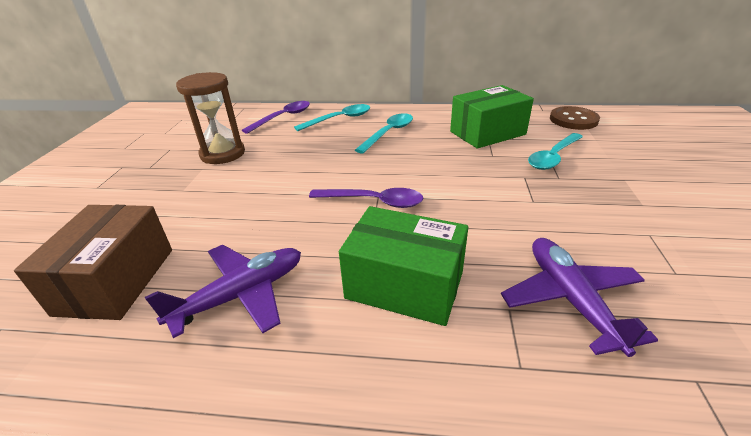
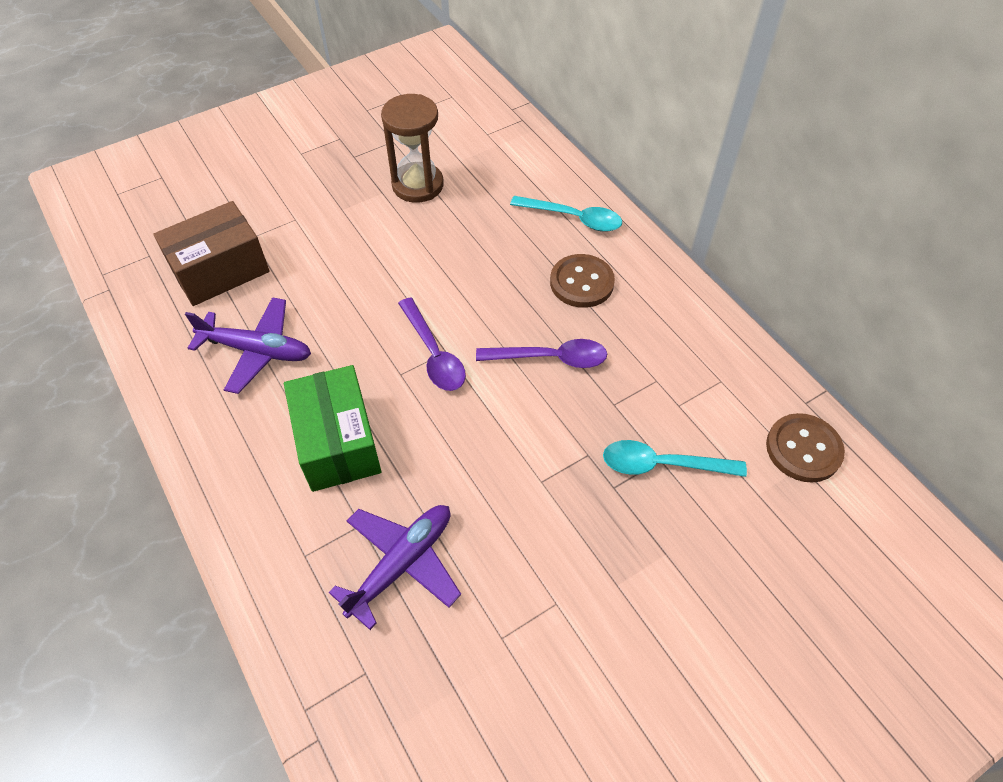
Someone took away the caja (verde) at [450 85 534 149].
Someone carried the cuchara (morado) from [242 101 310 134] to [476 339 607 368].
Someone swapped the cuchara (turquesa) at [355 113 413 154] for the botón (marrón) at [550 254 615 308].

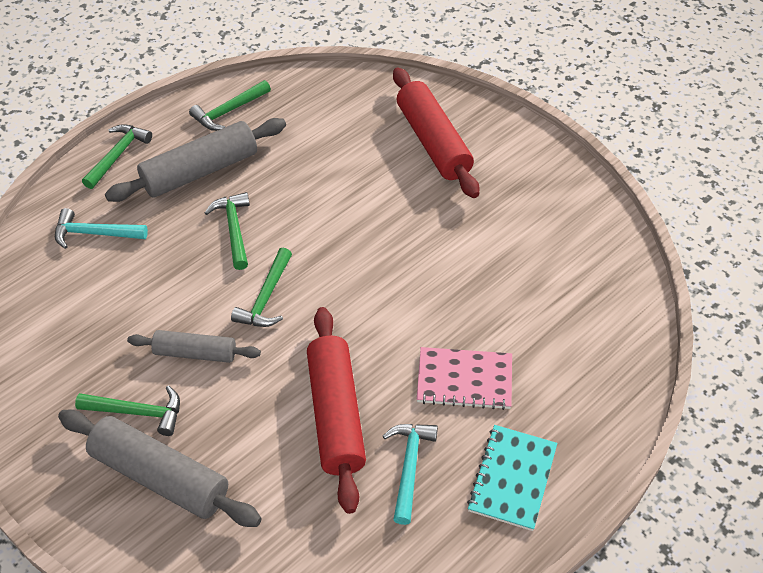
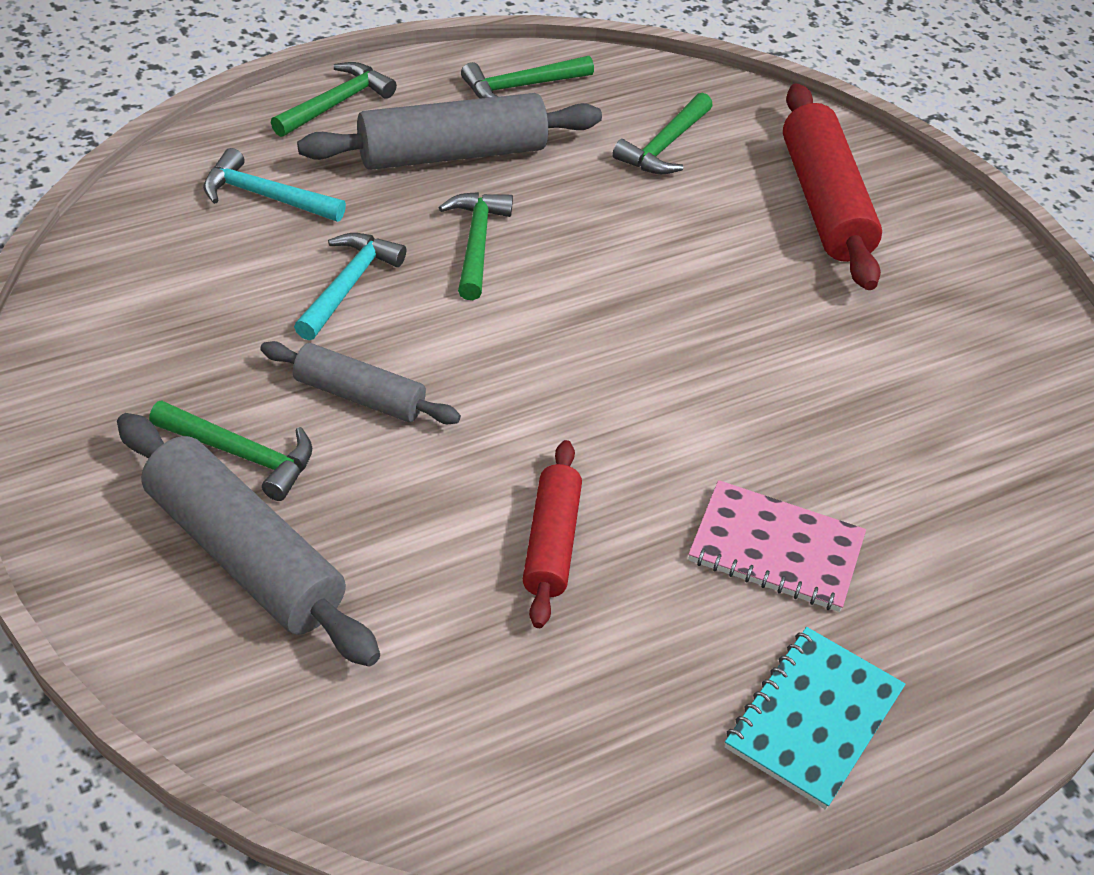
Someone carried the martillo (verde) from [231 248 292 327] to [612 93 713 174].
Someone scaled the rodillo (rojo) at [307 307 366 514] by 0.60.
Someone carried the martillo (turquesa) from [383 424 438 525] to [294 233 406 340].

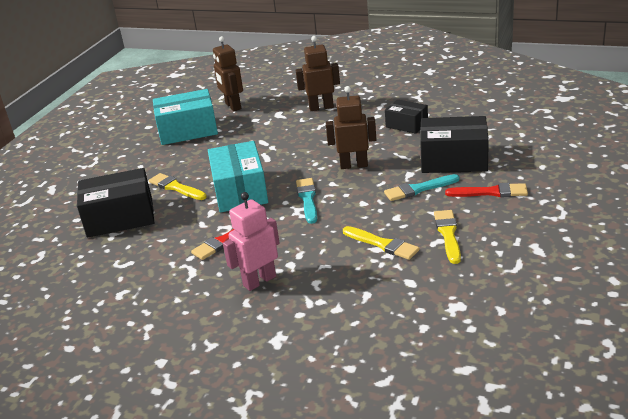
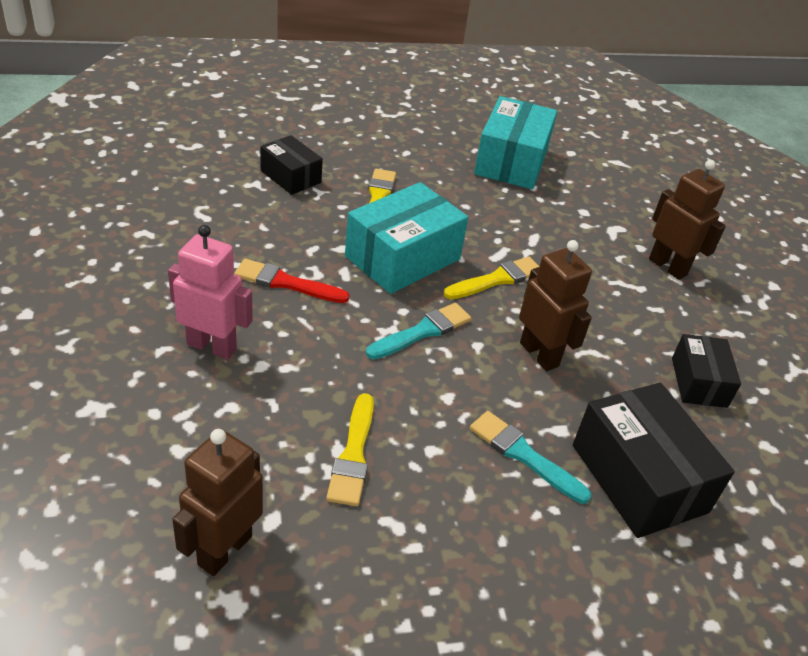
Someone carried the robot (marrón) from [213 36 243 111] to [172 429 263 576].
Someone rotated the caja (turquesa) at [153 89 218 145] by 60 degrees clockwise.
Someone scaled the caja (negro) at [77 168 154 238] by 0.59.
Someone took away the pincel (rojo) at [445 183 528 197].
Someone carried the pincel (amarillo) from [434 210 461 264] to [444 257 539 299].

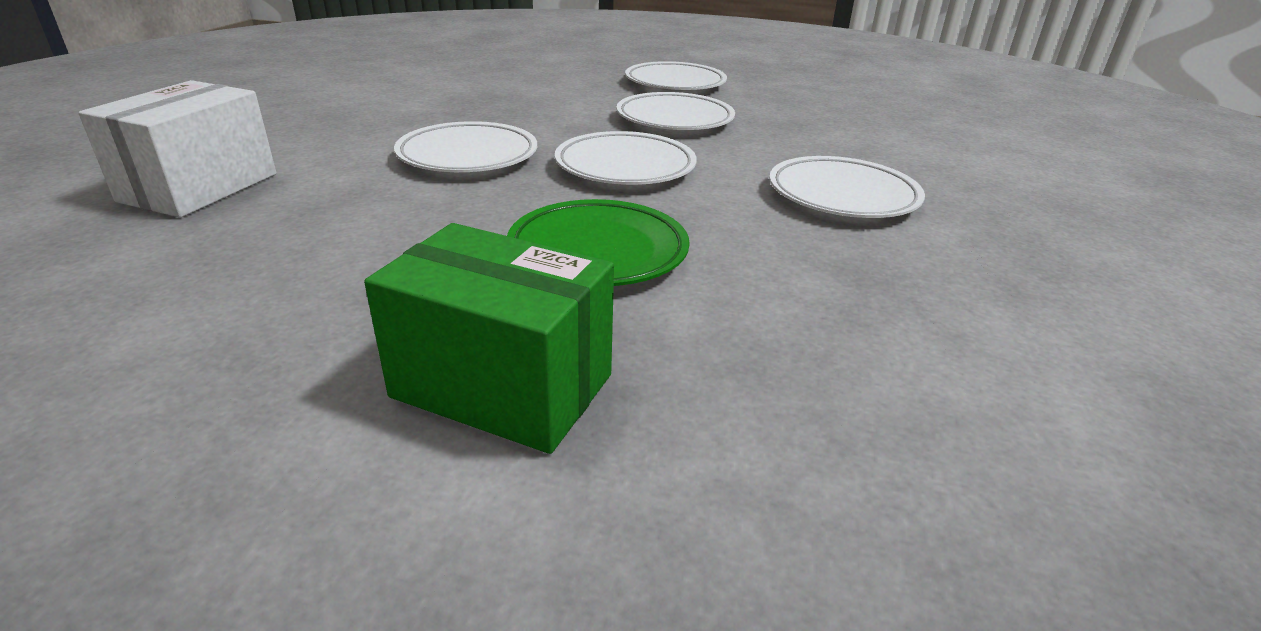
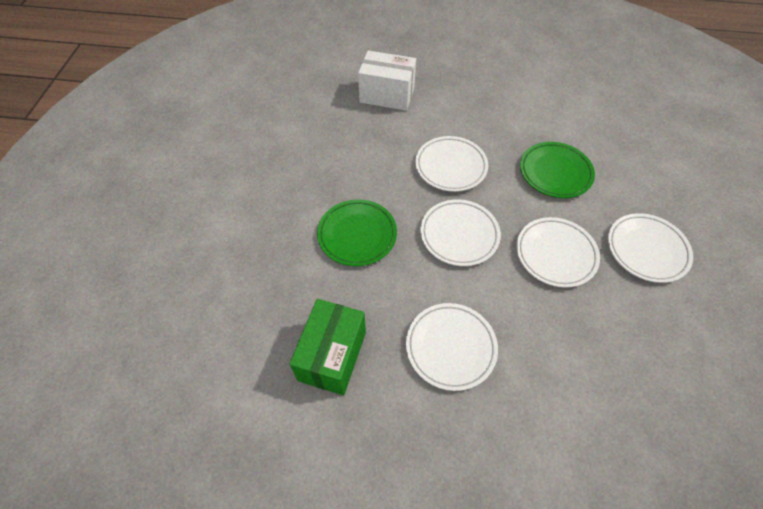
Someone carried the caja (verde) from [364 223 614 454] to [290 299 366 395].
Someone put down the plato (verde) at [520 142 595 198].

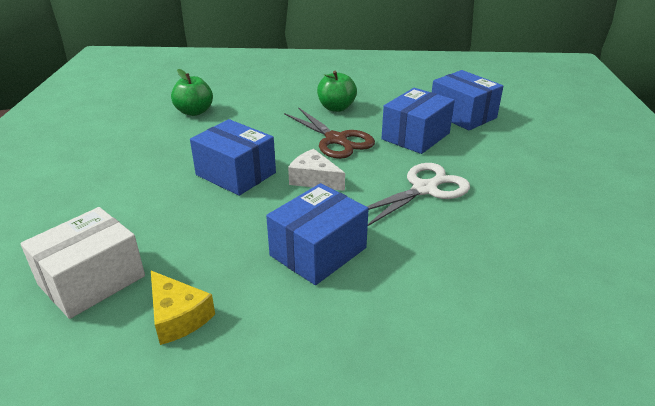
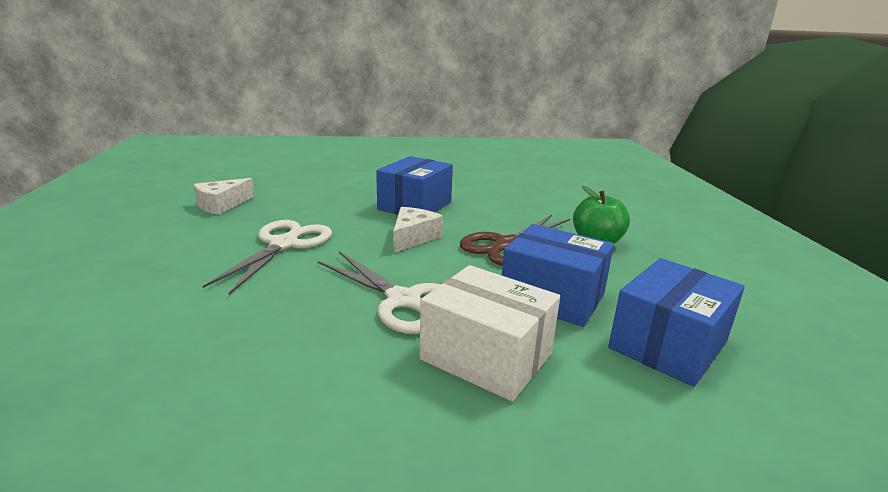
Someone took away the manzana (verde) at [171 69 213 116].
Someone swapped the caja (azul) at [266 183 369 285] for the tijeras (blanco) at [203 220 332 295].
Someone carried the caja (blanco) from [20 207 145 319] to [420 265 560 401].
Someone repainted the queso (amarillo) at [151 271 215 345], which became the queso (blanco) at [194 178 254 215].

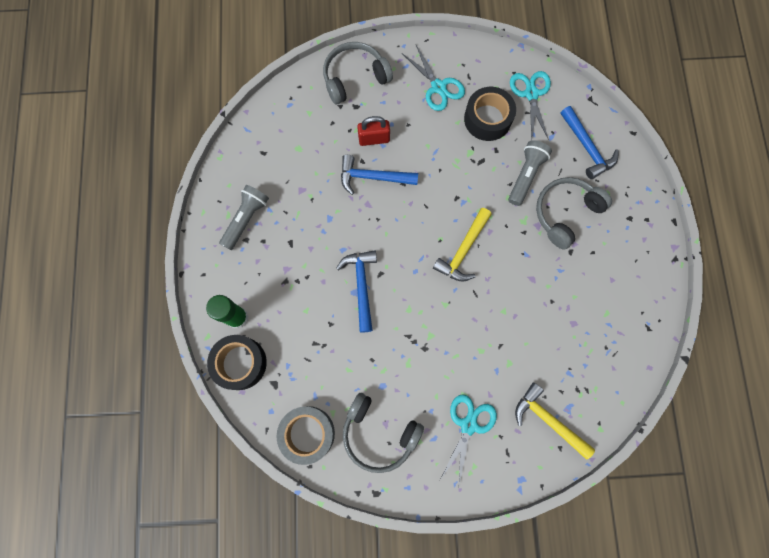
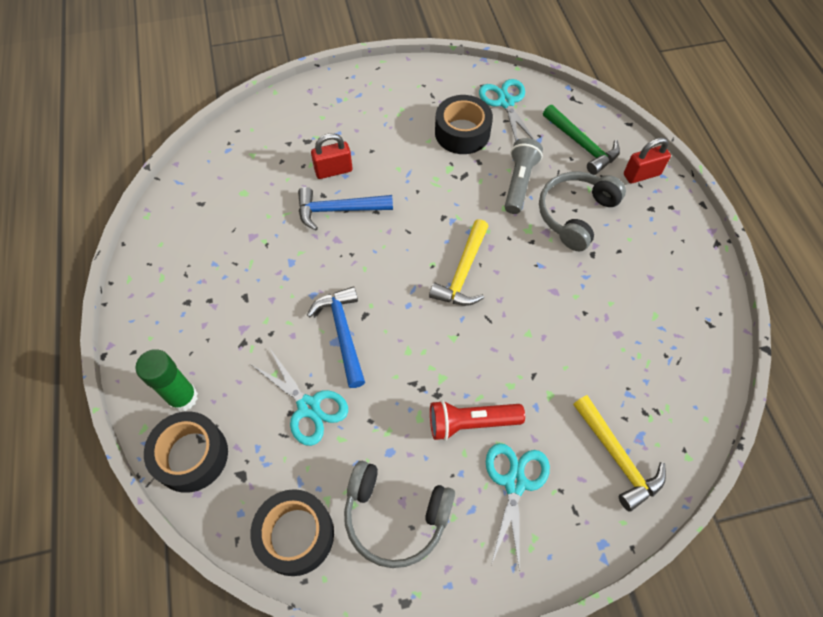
Someone took away the auriculares (gris) at [323 42 393 104].
Someone carried the tijeras (turquesa) from [402 45 465 111] to [252 349 348 446].
Someone repainted the martillo (azul) at [560 106 619 179], which became the martillo (verde) at [543 105 620 175].
Someone took away the lámpara de mano (gris) at [219 185 269 250].
Someone rotated the martillo (amarillo) at [515 383 595 460] by 150 degrees counterclockwise.
Someone repainted the cinta adhesiva (gris) at [276 406 335 465], which became the cinta adhesiva (negro) at [250 489 334 576].
Someone put down the candado (rojo) at [624 137 671 184].
Someone put down the lámpara de mano (rojo) at [430 400 525 441].

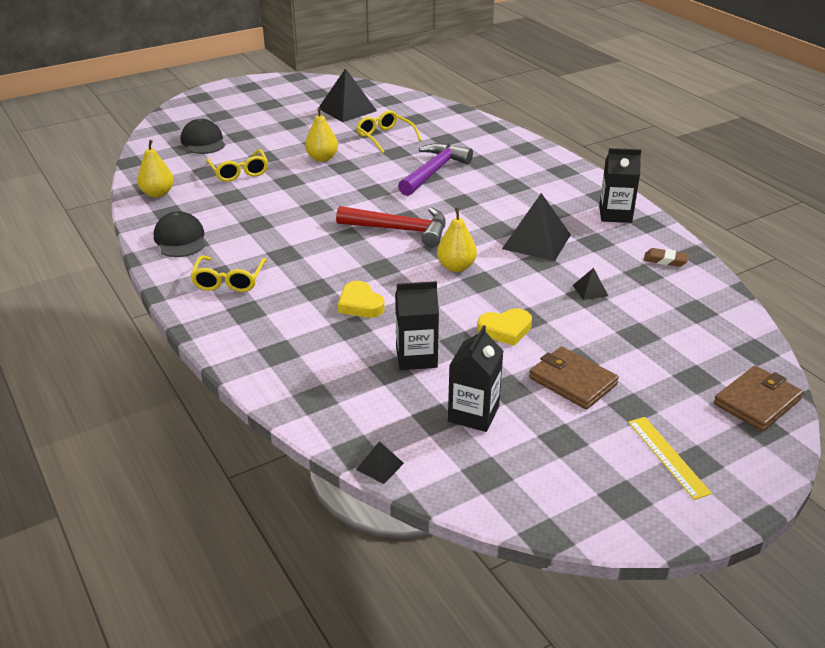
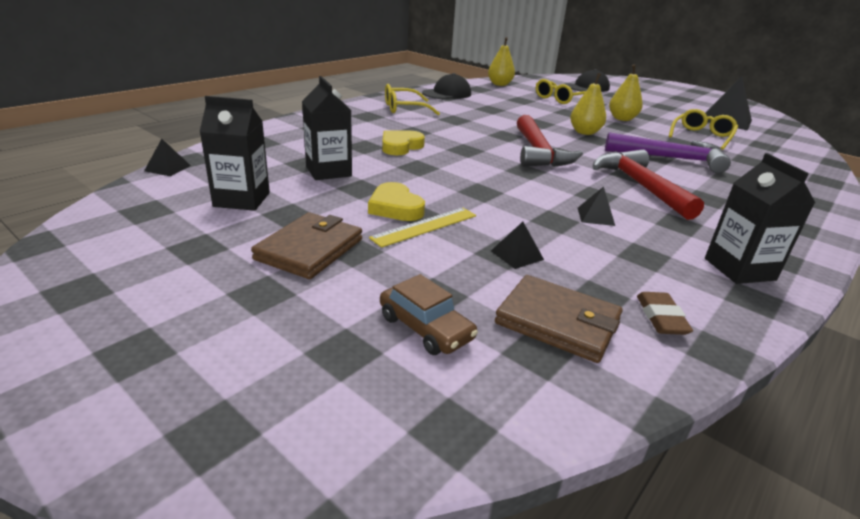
Someone scaled the pirámide (negro) at [502 193 571 261] by 0.46.
Someone carried the pera (amarillo) from [437 208 477 272] to [570 73 606 135].
Someone carried the cartera (marrón) from [714 366 804 432] to [495 275 623 363].
Someone carried the regla (amarillo) from [628 417 712 500] to [369 208 476 248].
Someone put down the martillo (rojo) at [593 149 704 220].
Someone put down the coche (marrón) at [380 274 478 355].

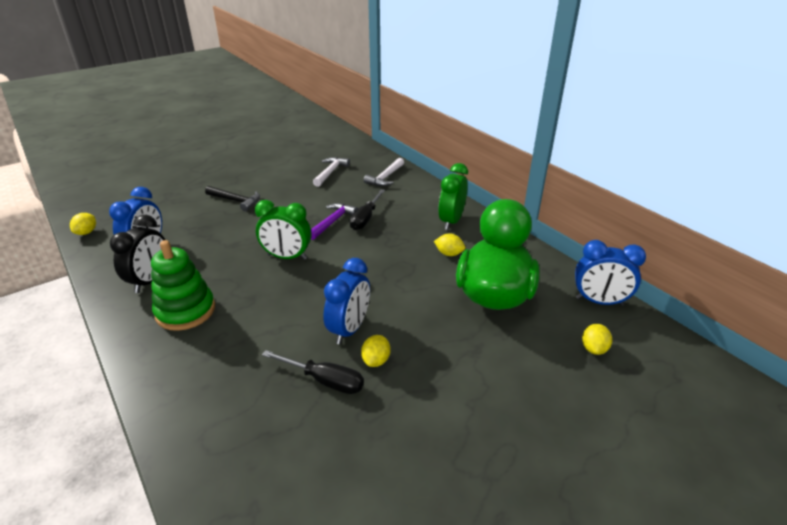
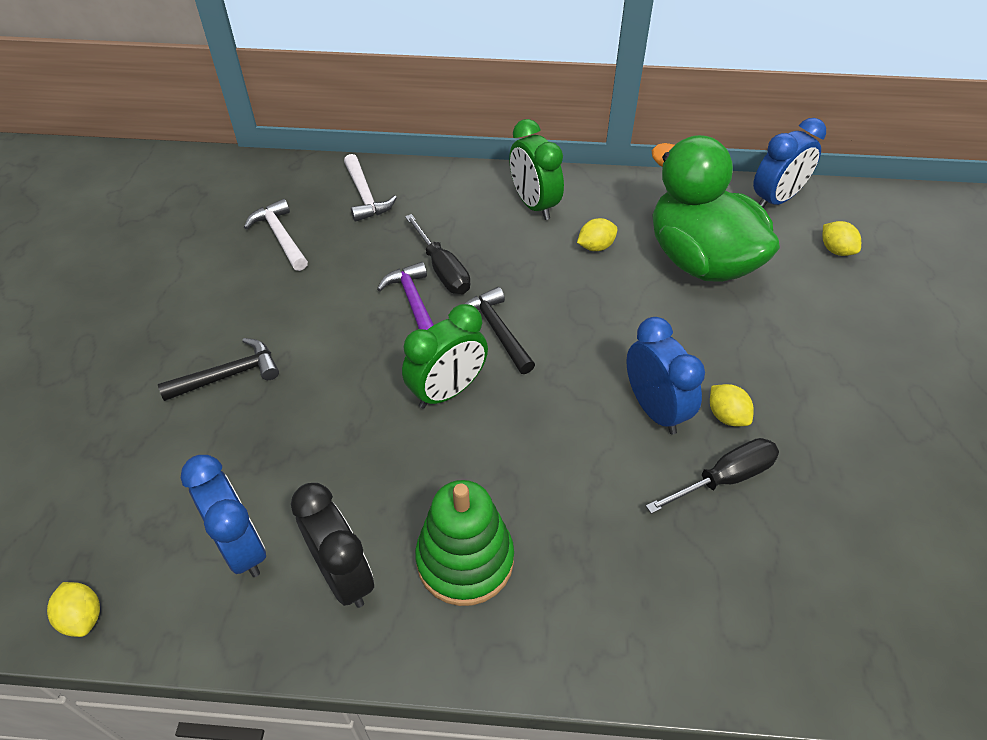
Someone put down the martillo (negro) at [465 287 535 374].

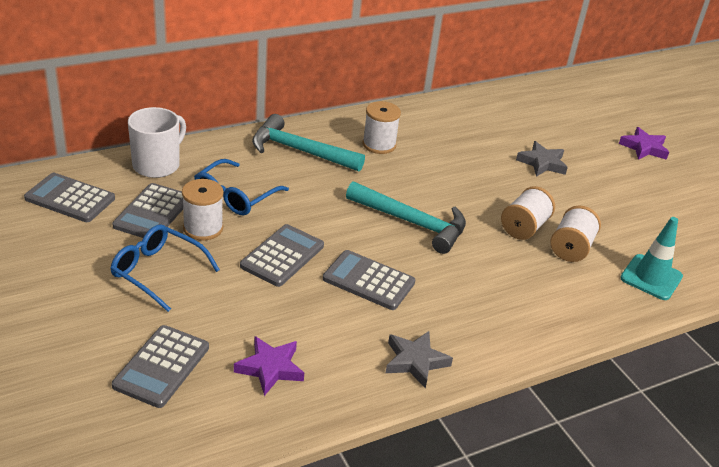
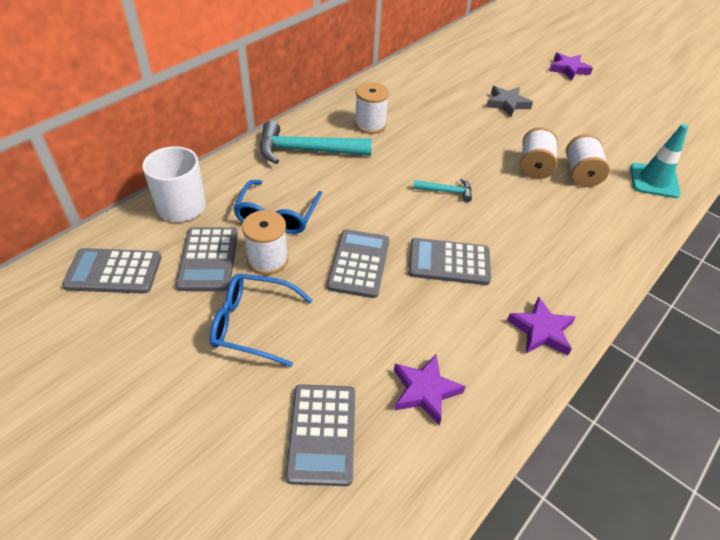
Someone scaled the martillo (turquesa) at [346 181 466 254] by 0.49.
Someone repainted the estrella (gris) at [386 331 453 389], which became the estrella (morado) at [507 296 576 356].

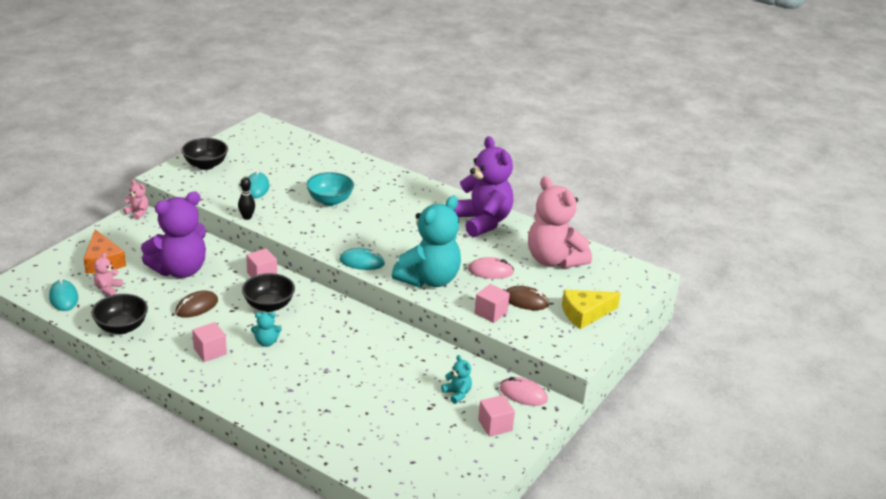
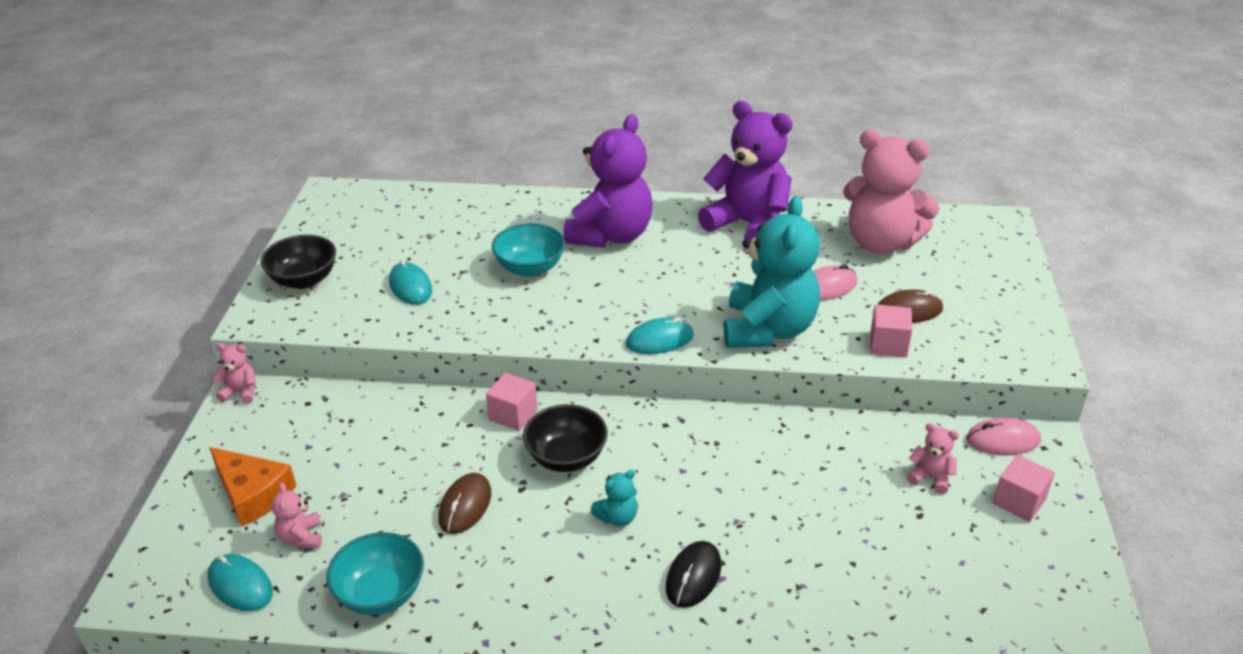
Someone took away the bolo (negro) at [238 177 255 220].
Someone carried the osito (morado) from [141 191 206 278] to [563 114 652 248].
Someone took away the queso (amarillo) at [562 290 621 329].
Someone repainted the cuenco (negro) at [91 294 148 334], which became the cuenco (turquesa) at [326 532 424 615].
Someone took away the cubo (rosa) at [192 322 227 362].
Someone repainted the osito (turquesa) at [441 355 472 404], which became the osito (rosa) at [907 423 959 494].
Someone put down the ratón (negro) at [666 541 721 608].

